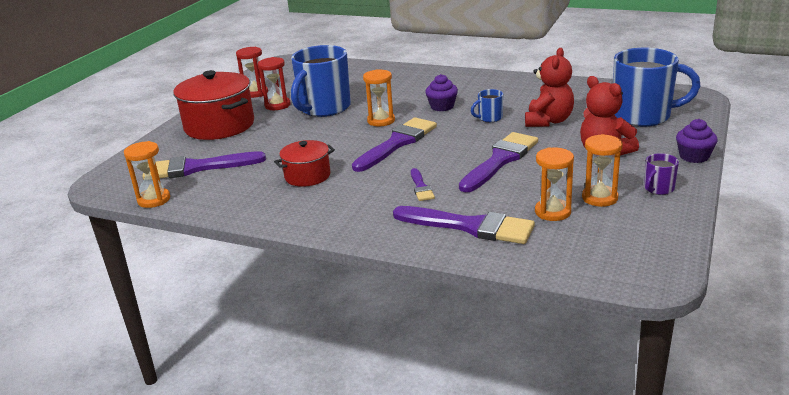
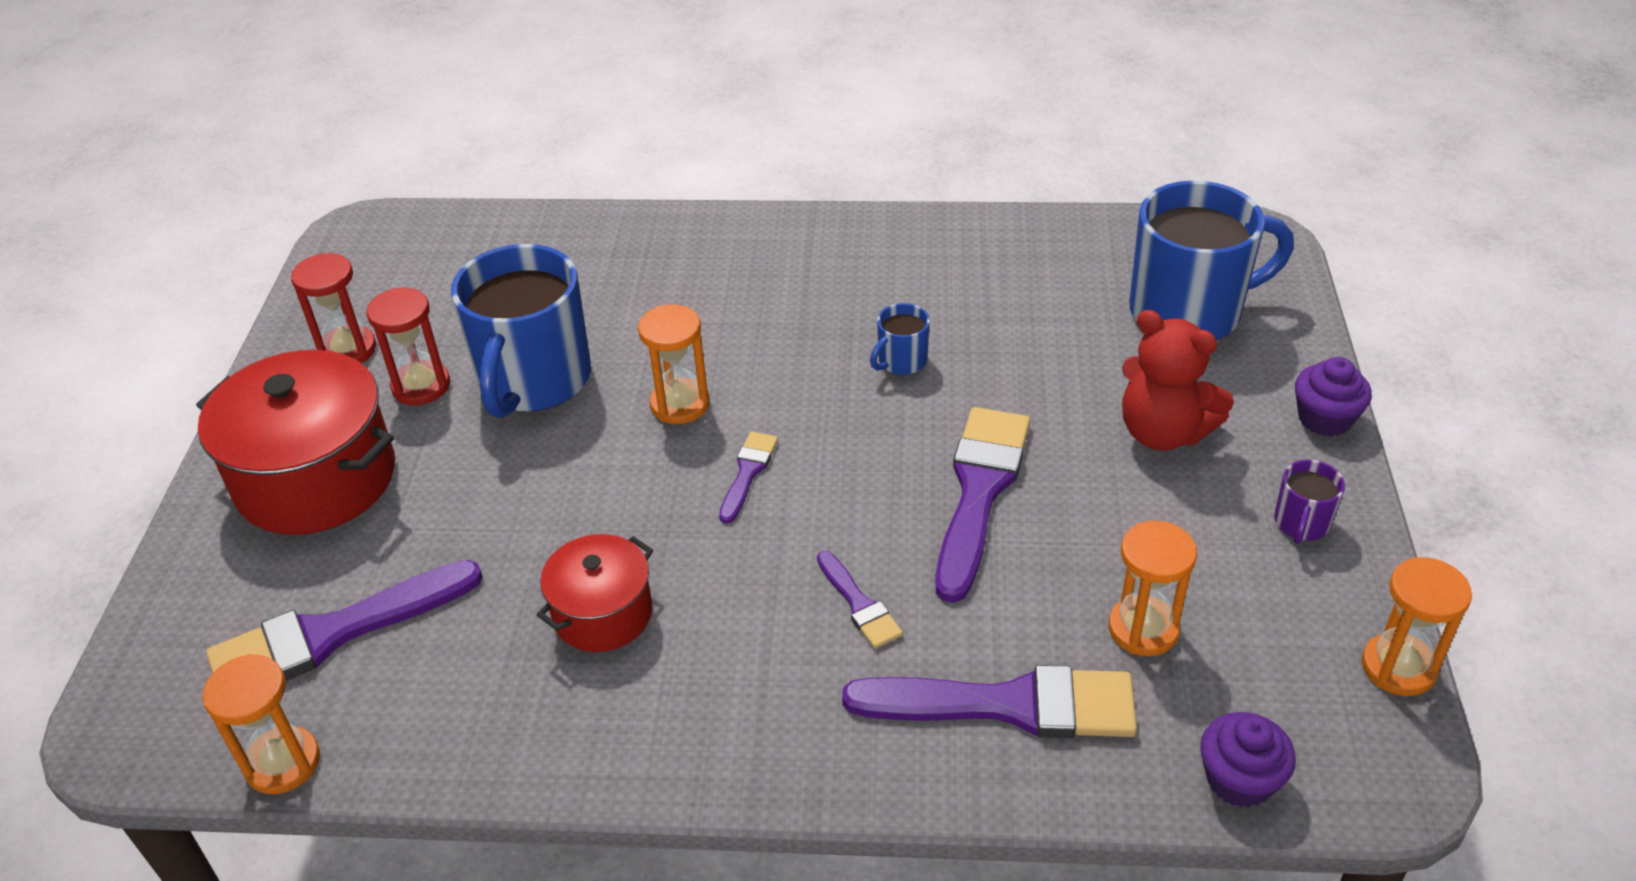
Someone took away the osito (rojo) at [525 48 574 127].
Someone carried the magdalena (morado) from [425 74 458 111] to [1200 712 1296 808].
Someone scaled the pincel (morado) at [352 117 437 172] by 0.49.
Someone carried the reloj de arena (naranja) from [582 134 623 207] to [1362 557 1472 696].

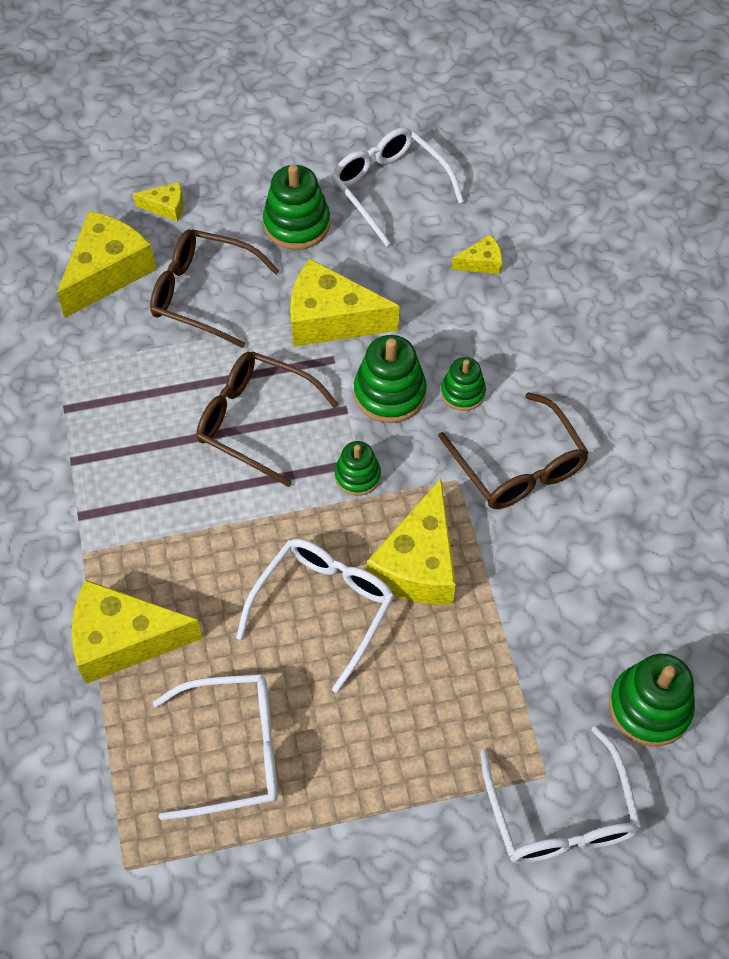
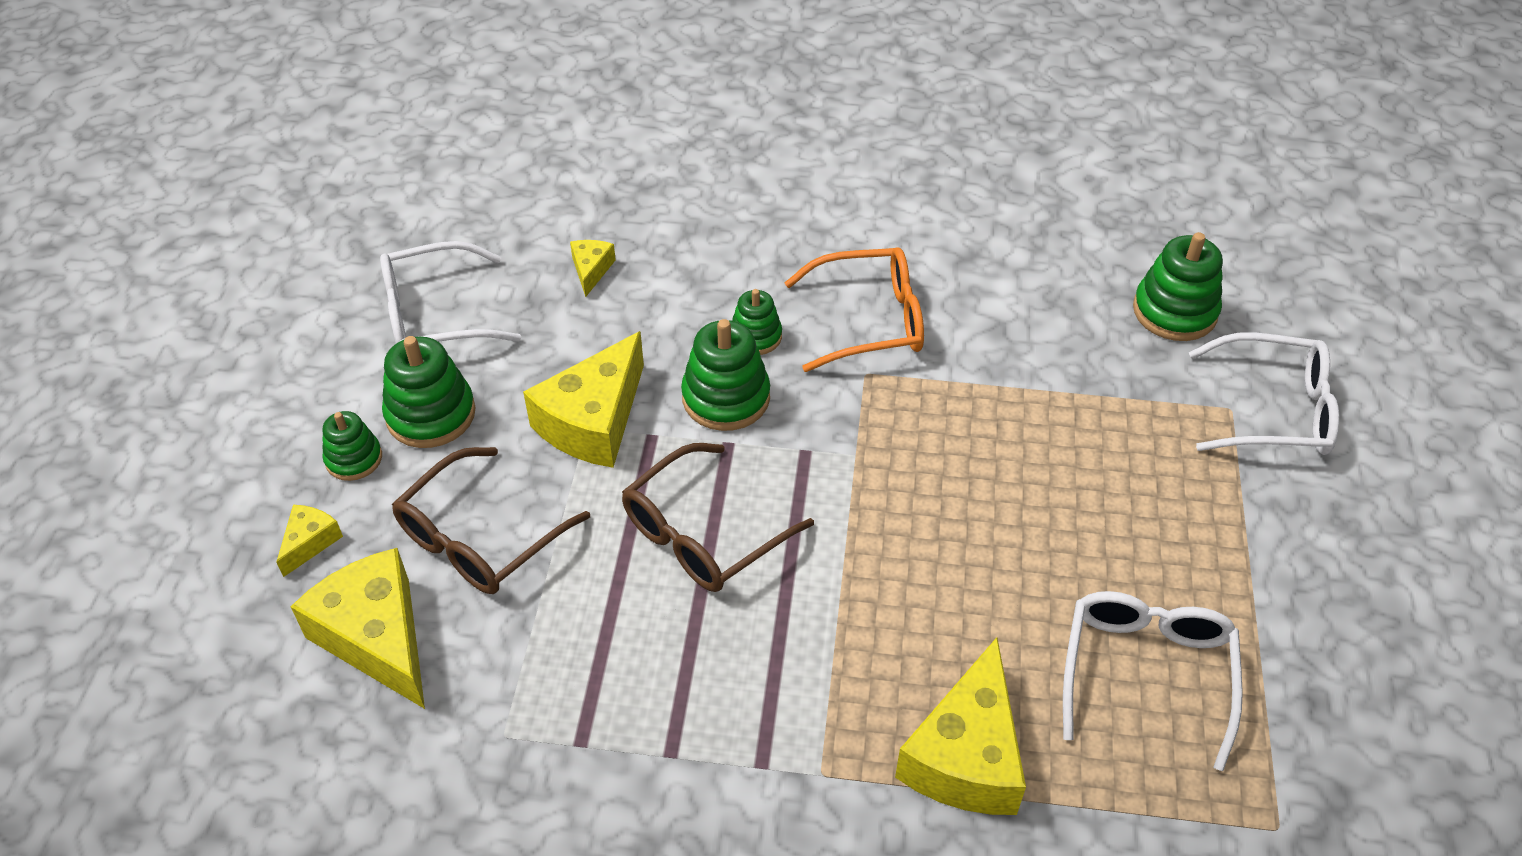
Someone repainted the gafas (marrón) at [438 392 589 509], which became the gafas (naranja) at [784 247 924 372].
Someone carried the juguete apilable (verde) from [335 441 381 496] to [322 411 382 481].
Someone took away the queso (amarillo) at [367 479 456 605].
Someone took away the gafas (blanco) at [236 539 394 693].

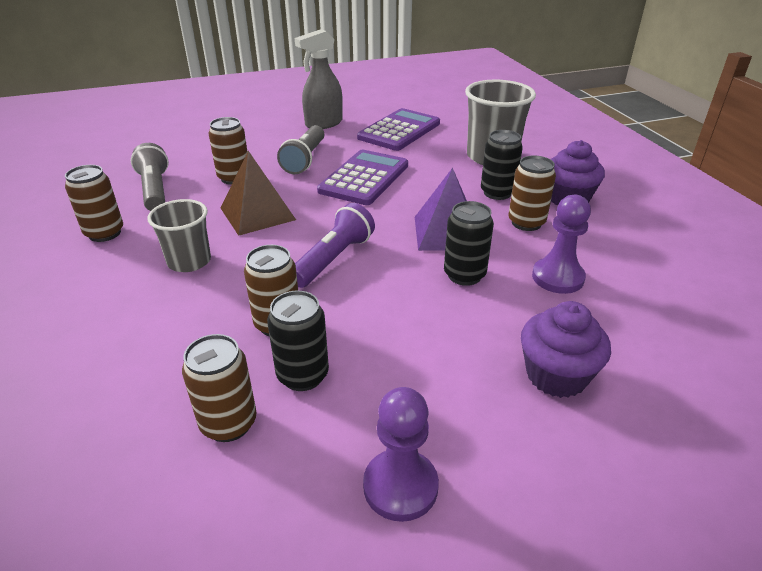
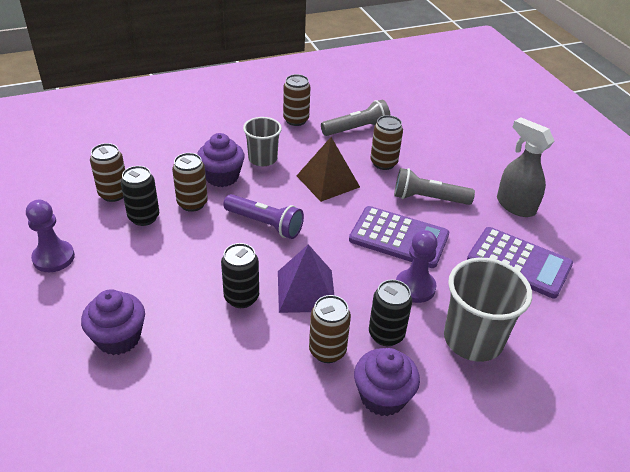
Someone carried the peón (morado) from [532 195 591 294] to [396 230 438 303].
Someone put down the magdalena (morado) at [197 133 245 187].

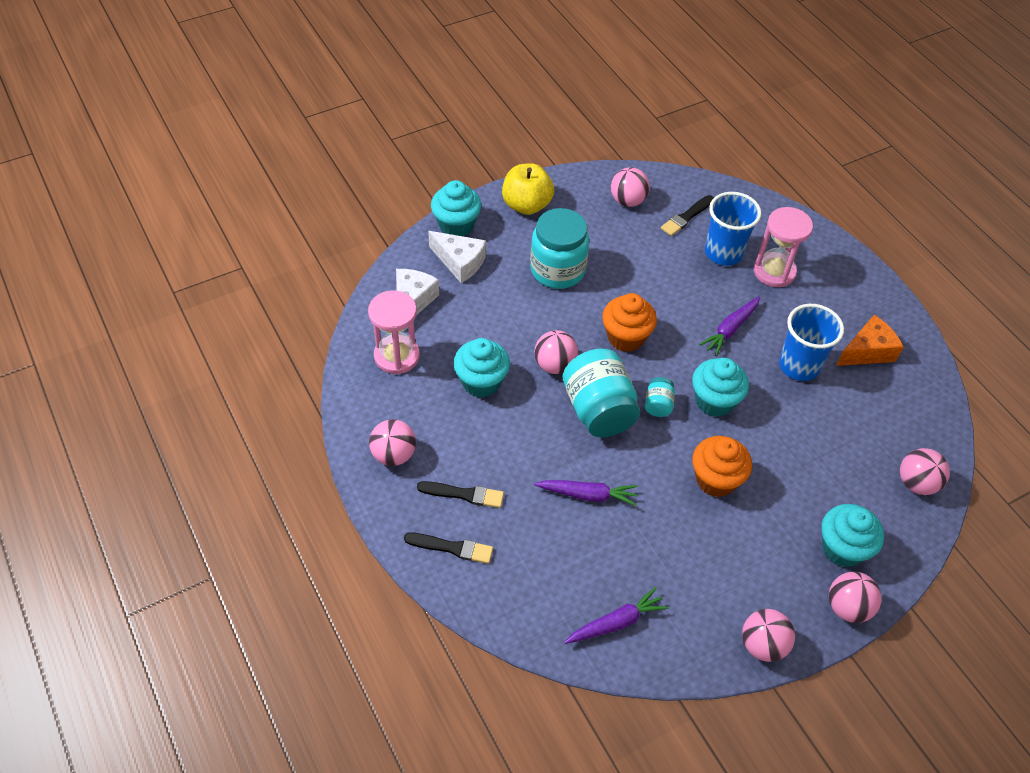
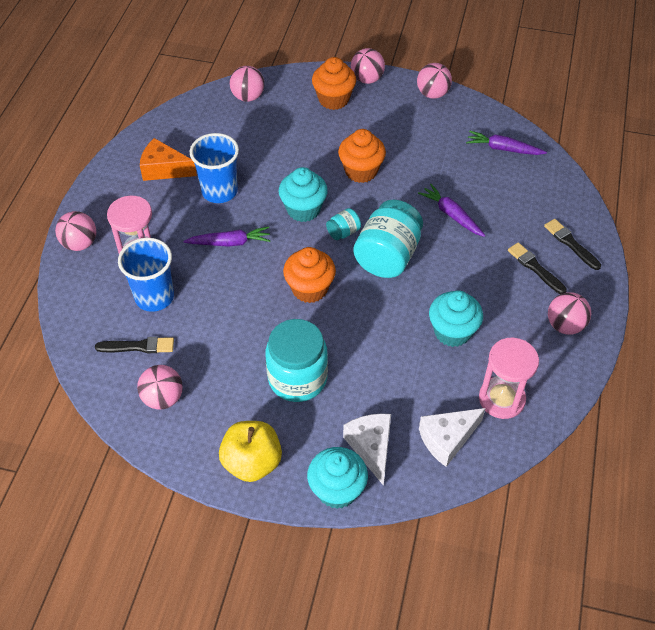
Someone carried the pelota (rosa) from [534 330 578 374] to [55 211 96 251].
Someone repainted the magdalena (turquesa) at [821 504 884 567], which became the magdalena (naranja) at [312 57 356 110].

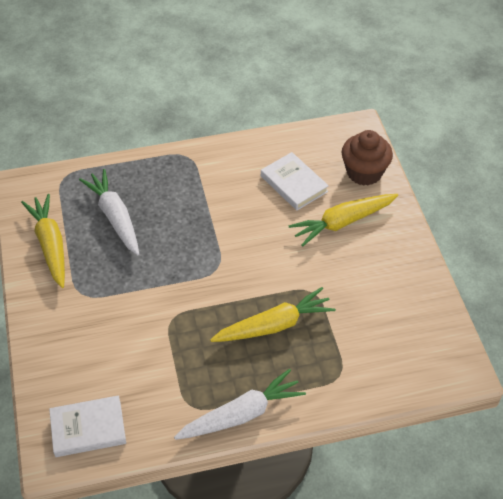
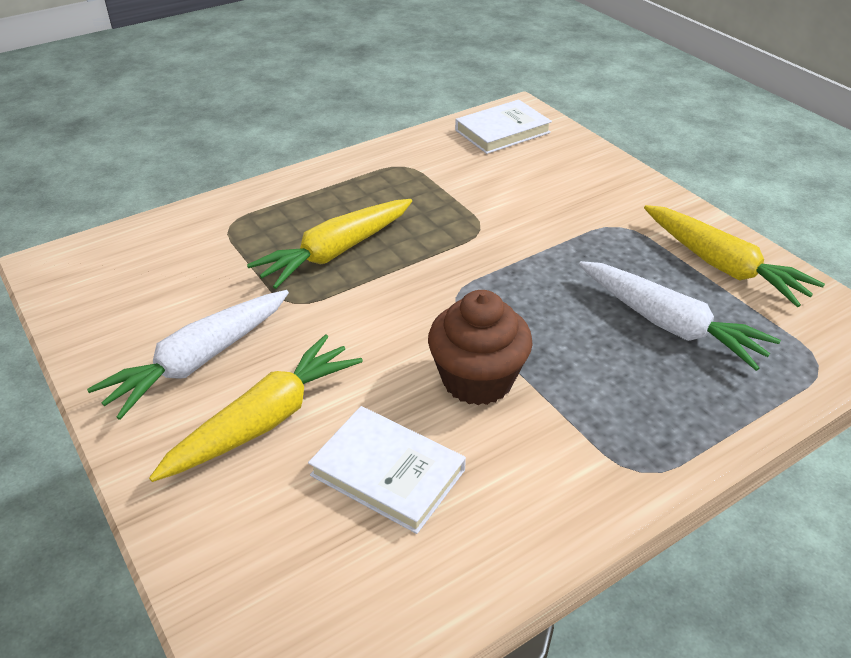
Someone carried the magdalena (marrón) from [342 130 393 185] to [428 290 533 405].
Someone carried the zanahoria (blanco) from [174 369 306 440] to [87 290 289 420].

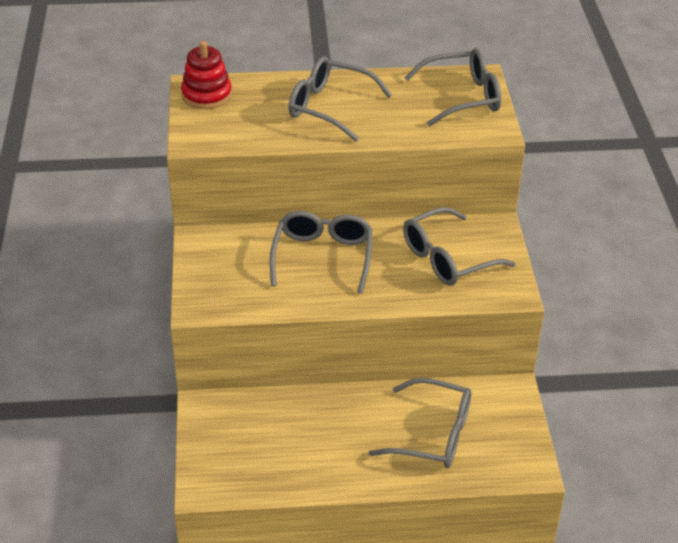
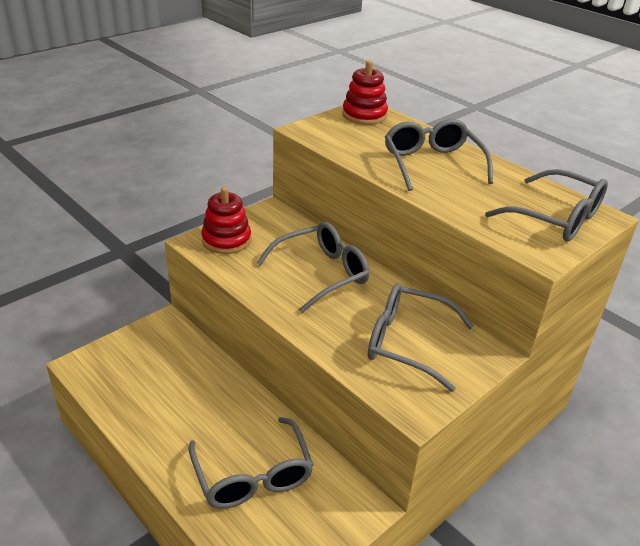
Someone put down the juguete apilable (rojo) at [201 187 251 254].

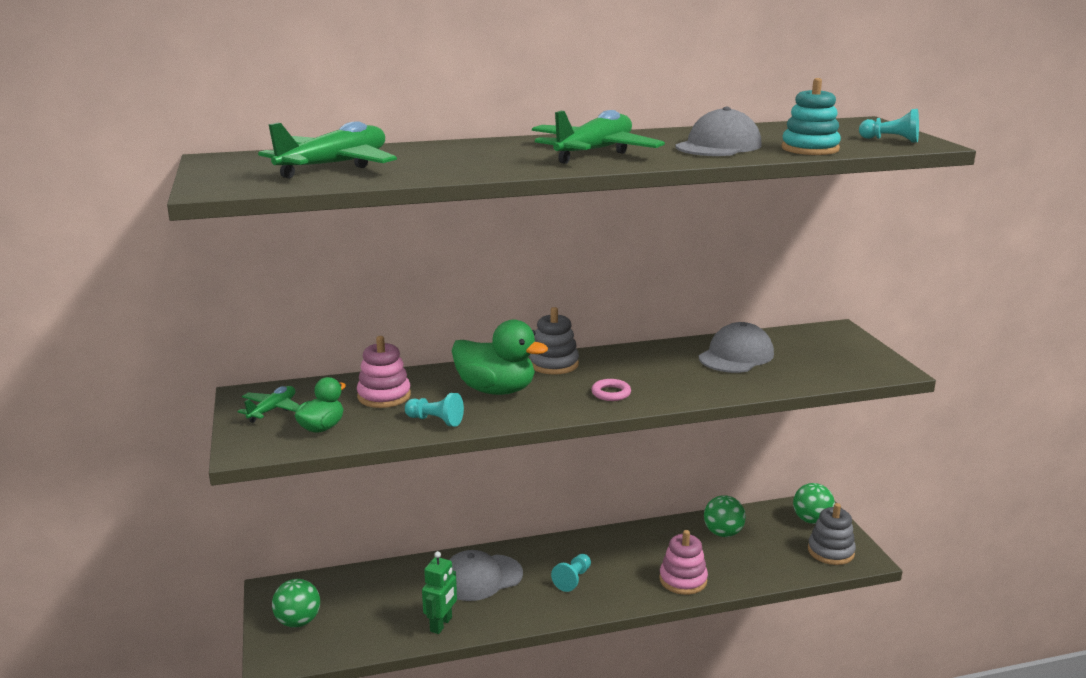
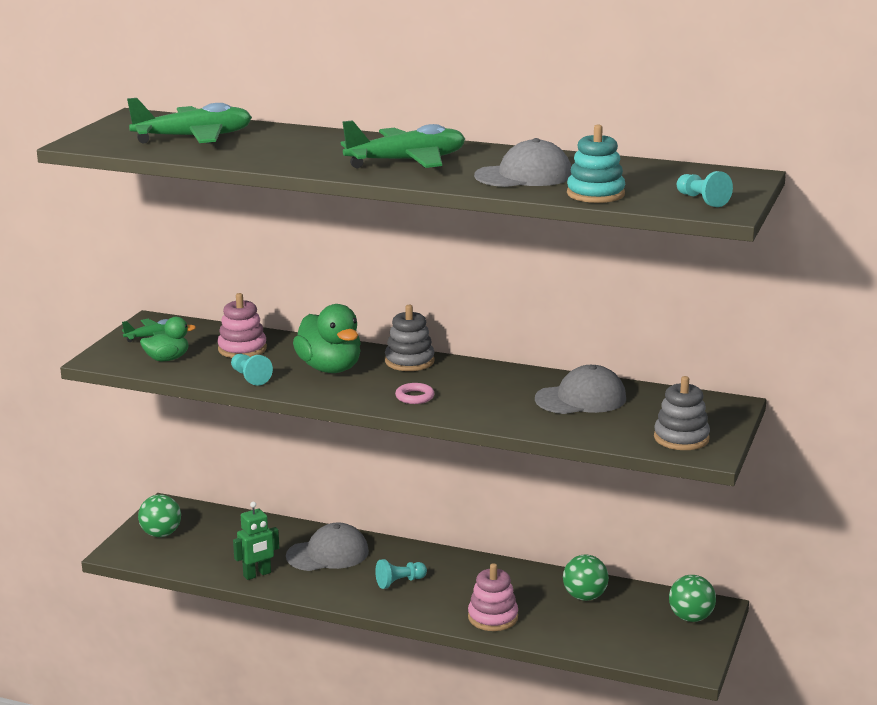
Someone carried the juguete apilable (gris) from [808 503 856 565] to [654 376 710 450].
Someone rotated the gorra (gris) at [449 550 523 601] by 150 degrees clockwise.

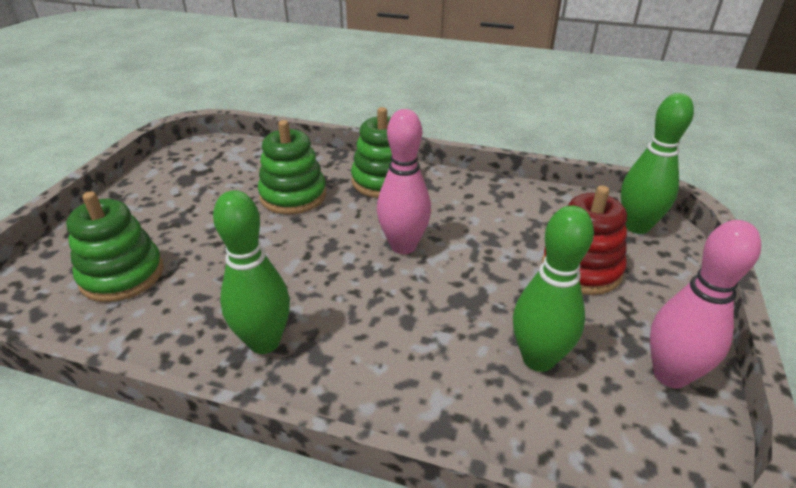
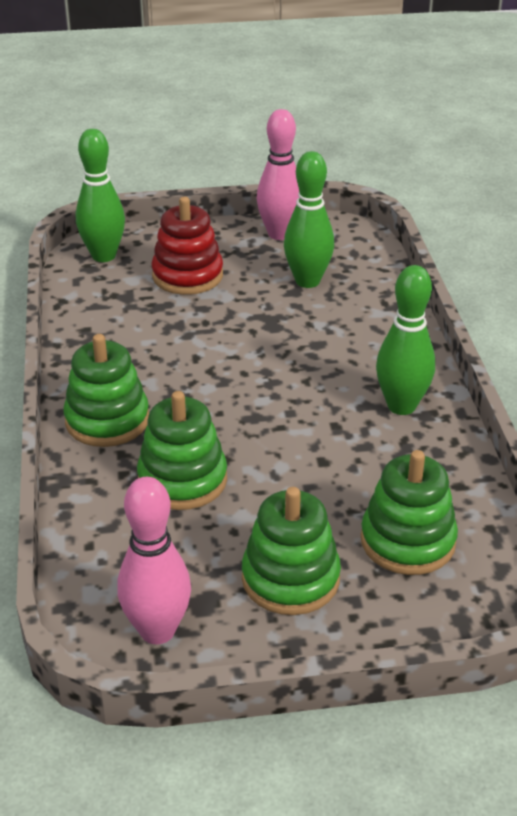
Someone carried the bolo (rosa) from [377 109 431 254] to [117 477 191 645].
Someone put down the juguete apilable (verde) at [242 487 341 615].

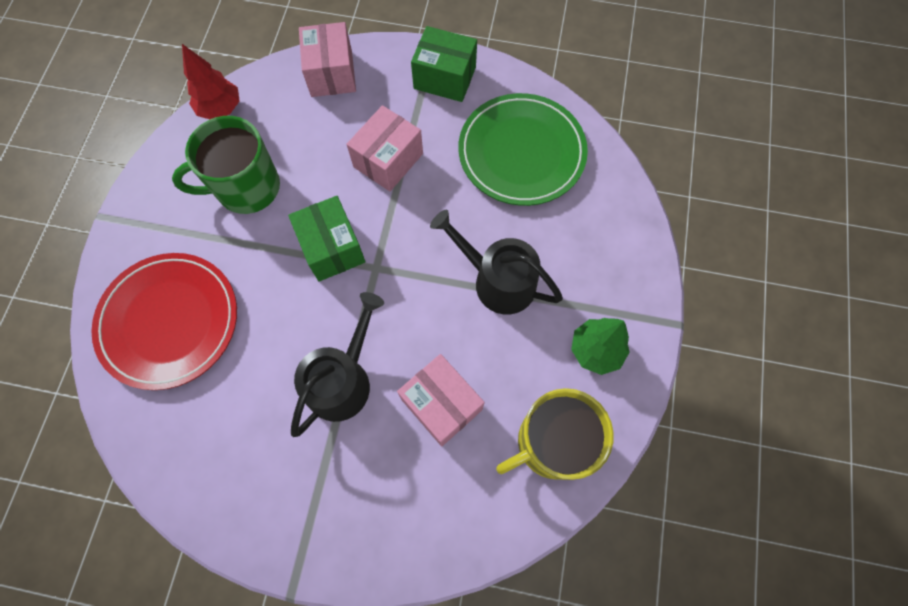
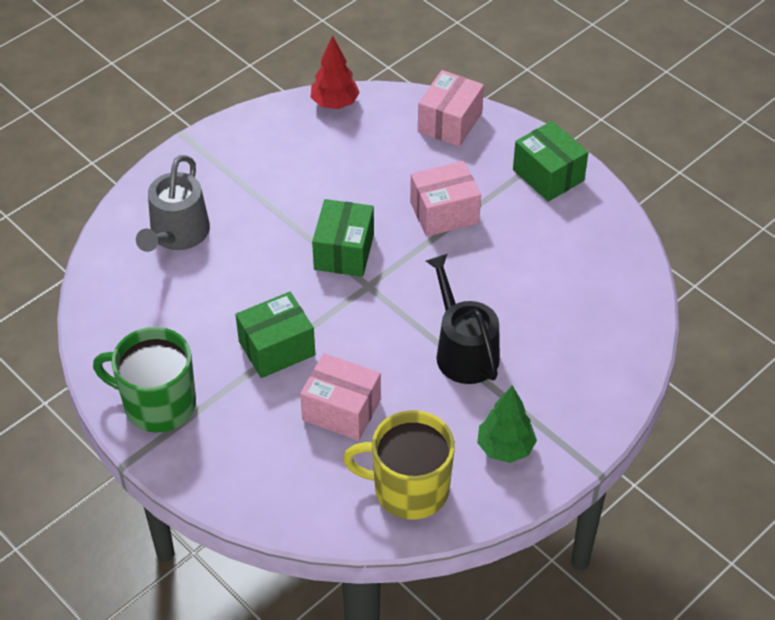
Someone took away the plato (verde) at [458 93 588 206].
Someone carried the taza (verde) from [172 116 280 214] to [93 327 196 432].
Someone swapped the plato (rojo) at [91 253 237 390] for the regadera (gris) at [136 155 210 252].
Someone swapped the regadera (negro) at [291 292 384 437] for the caja (verde) at [235 292 315 378].
Someone rotated the caja (rosa) at [397 354 485 446] by 60 degrees counterclockwise.

